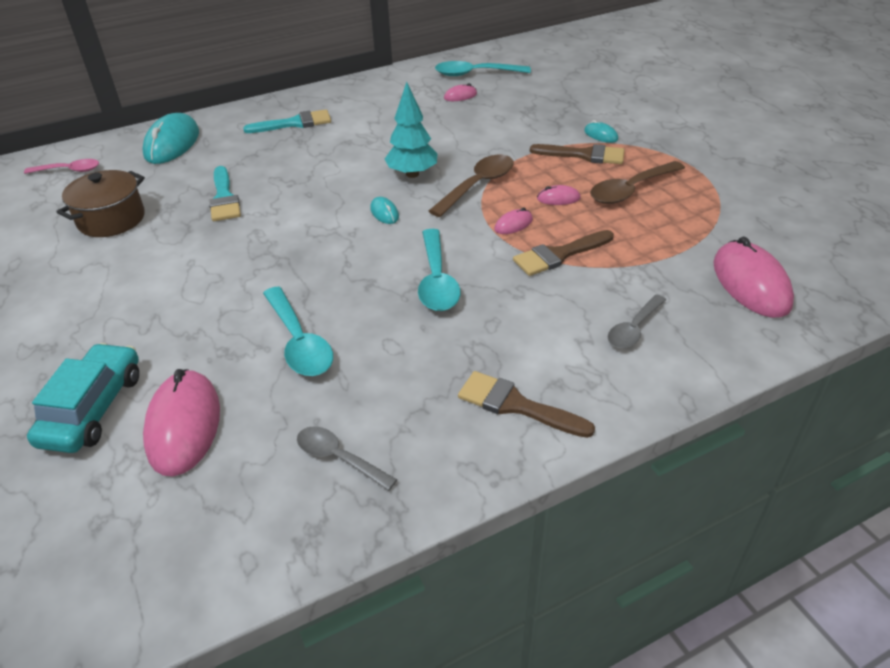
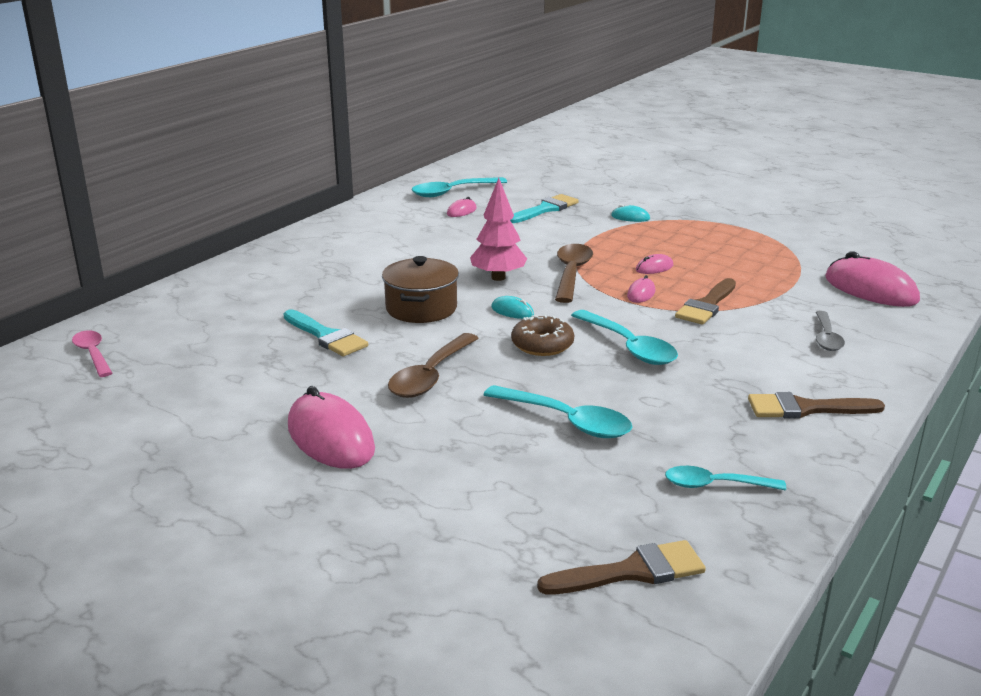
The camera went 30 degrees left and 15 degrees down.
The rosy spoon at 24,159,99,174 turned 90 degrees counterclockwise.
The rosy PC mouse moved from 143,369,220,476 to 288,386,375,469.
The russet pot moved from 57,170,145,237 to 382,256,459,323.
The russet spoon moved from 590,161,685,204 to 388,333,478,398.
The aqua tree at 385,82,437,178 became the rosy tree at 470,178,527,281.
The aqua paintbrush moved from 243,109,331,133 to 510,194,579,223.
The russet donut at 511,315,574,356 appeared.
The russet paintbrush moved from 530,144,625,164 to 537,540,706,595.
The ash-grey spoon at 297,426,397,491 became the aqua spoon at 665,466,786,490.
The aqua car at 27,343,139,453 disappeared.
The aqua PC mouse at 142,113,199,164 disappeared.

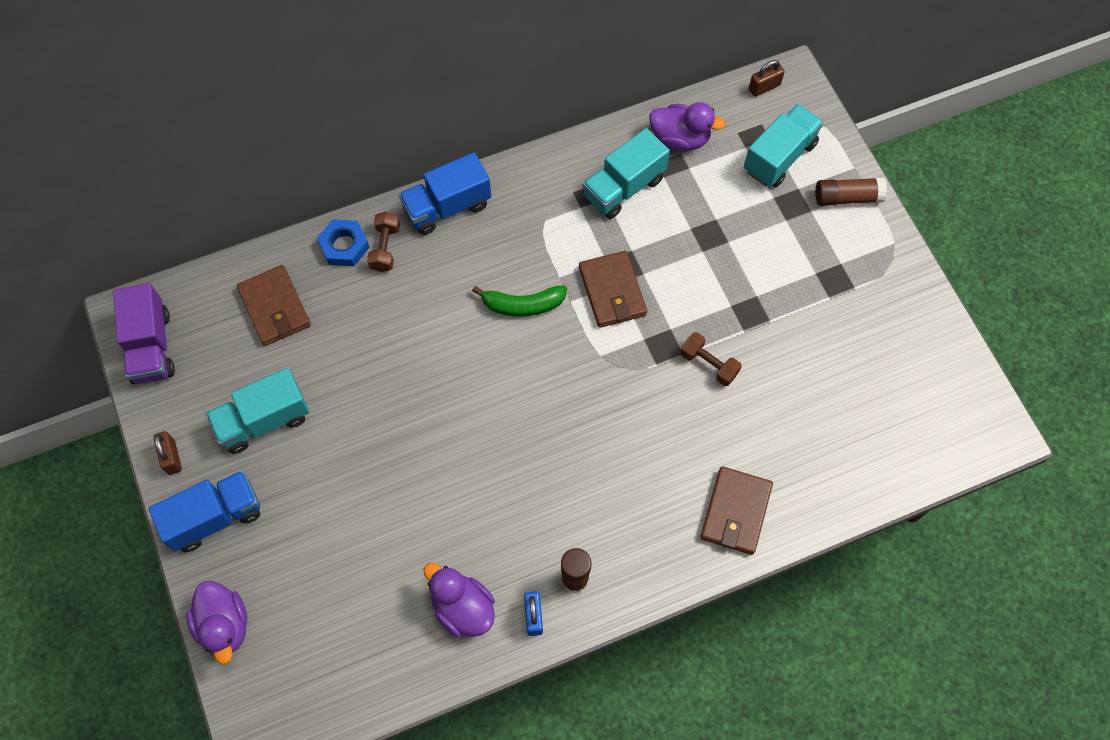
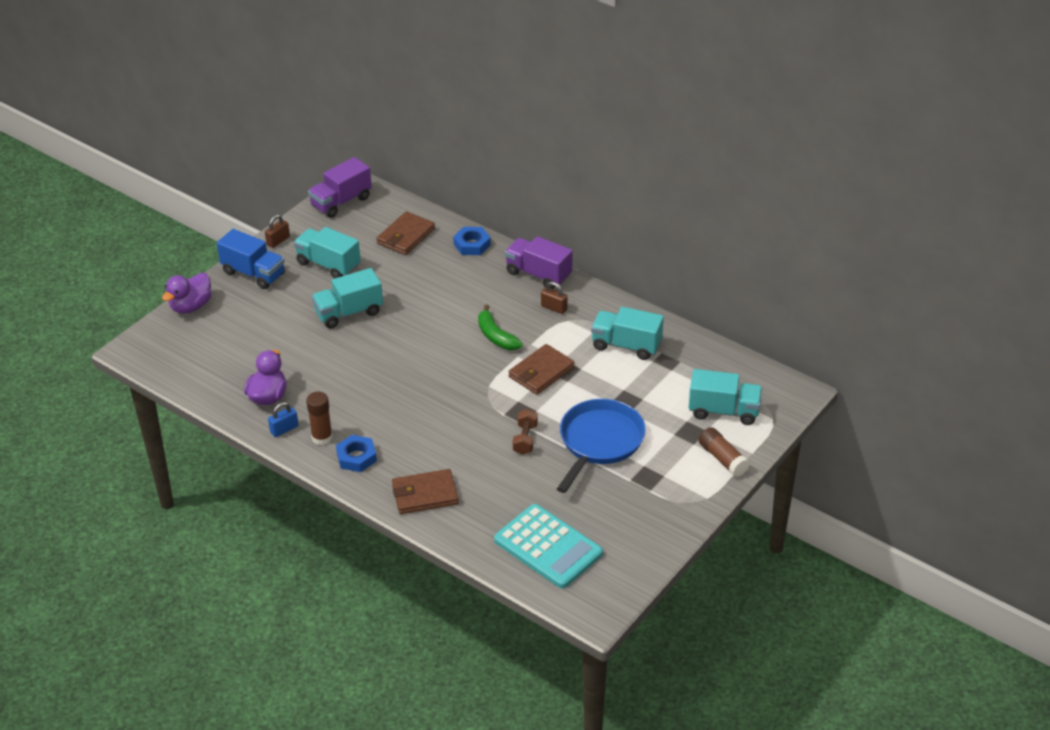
The camera went 60 degrees right and 25 degrees down.
The aqua truck at 312,268,383,329 appeared.
The cobalt nut at 336,435,377,472 appeared.
The aqua adding machine at 494,504,603,588 appeared.
The cobalt truck at 399,152,491,235 became the purple truck at 505,236,573,289.
The russet lock moved from 749,60,785,97 to 541,281,568,314.
The cobalt frying pan at 557,399,646,493 appeared.
The russet hand weight at 367,211,400,272 disappeared.
The purple rubber duck at 649,102,726,151 disappeared.

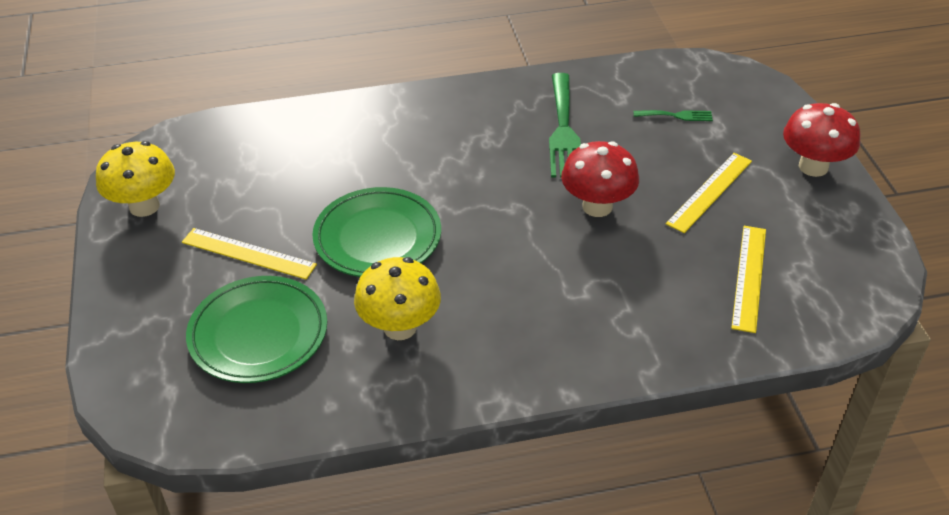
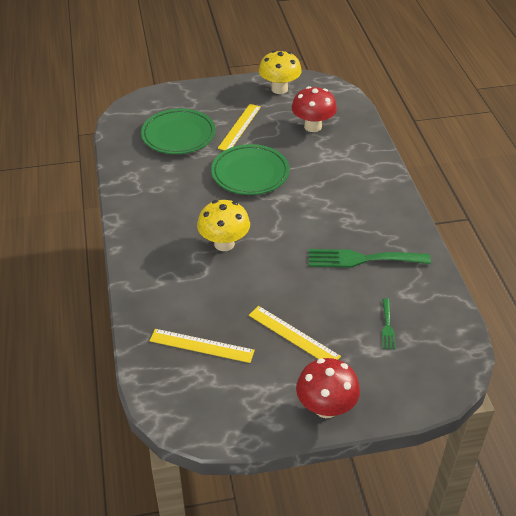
The camera went 90 degrees right and 0 degrees up.
The bright yellow toadstool moved from 354,257,441,340 to 197,200,250,251.
The scarlet toadstool moved from 561,141,639,217 to 291,86,337,132.

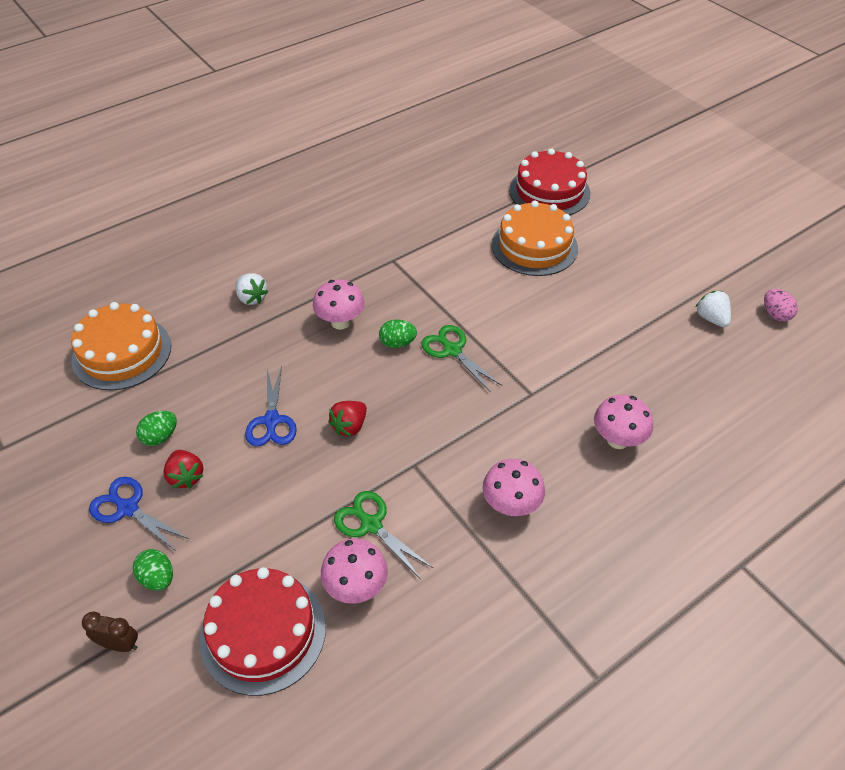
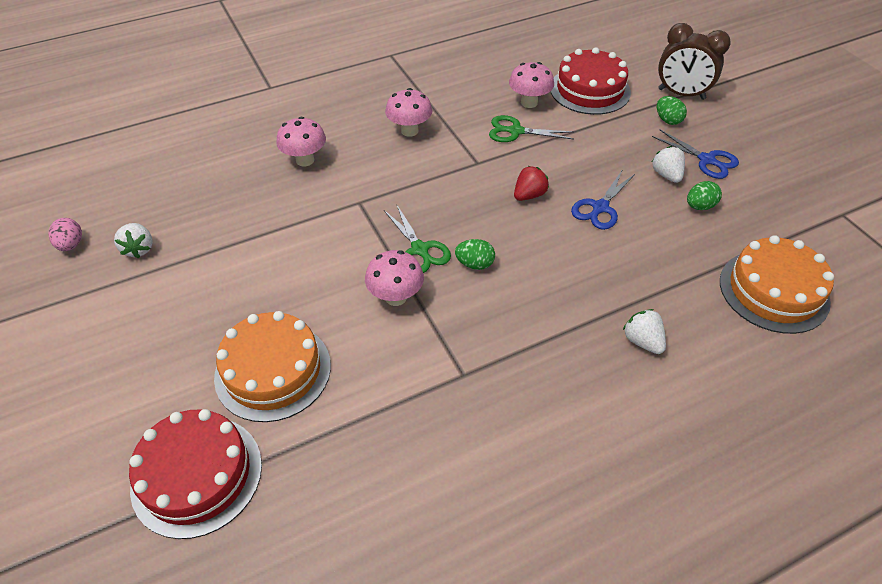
The camera went 170 degrees left and 0 degrees up.
The rosy toadstool moved from 313,280,365,330 to 365,250,424,306.
The green shears at 334,491,433,578 turned 135 degrees clockwise.
The cobalt shears at 245,366,297,446 turned 150 degrees counterclockwise.
The scarlet toy strawberry at 163,450,203,489 became the snow-white toy strawberry at 652,146,685,183.
The russet alarm clock at 82,611,138,652 changed to 1.93 times the size.

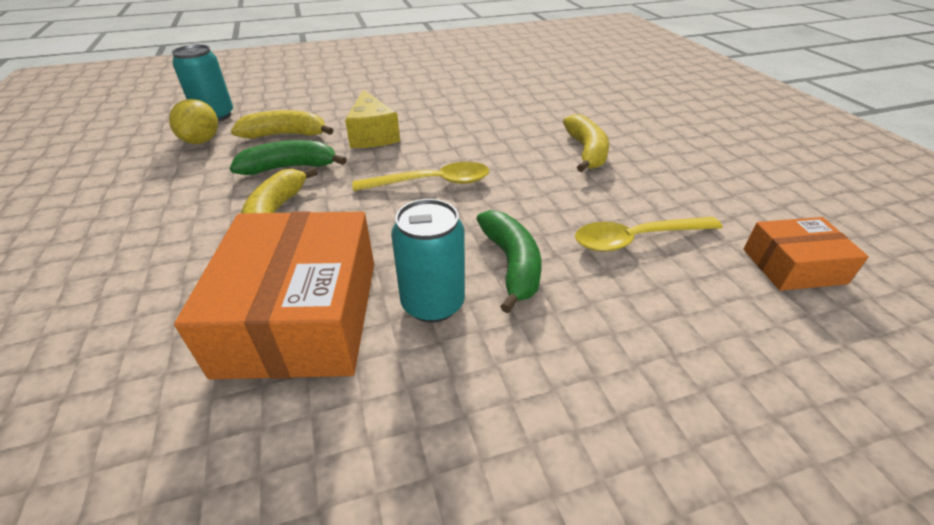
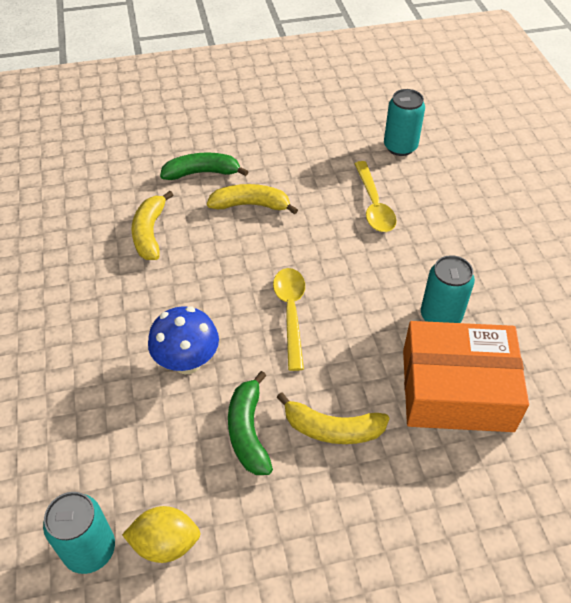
The camera went 85 degrees left and 10 degrees up.
The bright yellow banana fruit moved from 231,110,333,139 to 131,191,173,260.
The bright yellow cheese wedge at 345,90,400,148 was replaced by the cobalt toadstool at 148,306,219,374.
The green banana fruit moved from 477,210,542,313 to 160,152,249,180.
The bright orange package at 743,217,869,291 was replaced by the aqua soda can at 384,89,425,156.

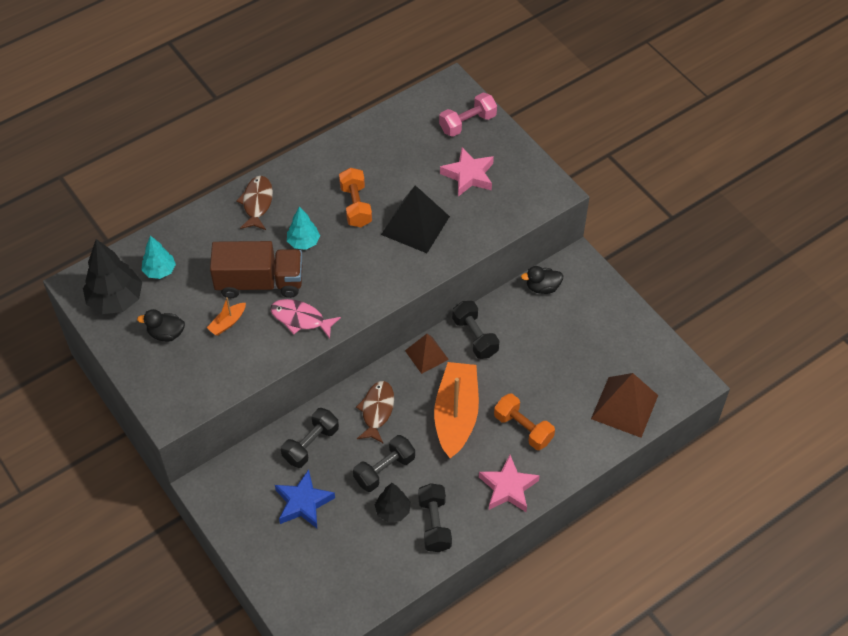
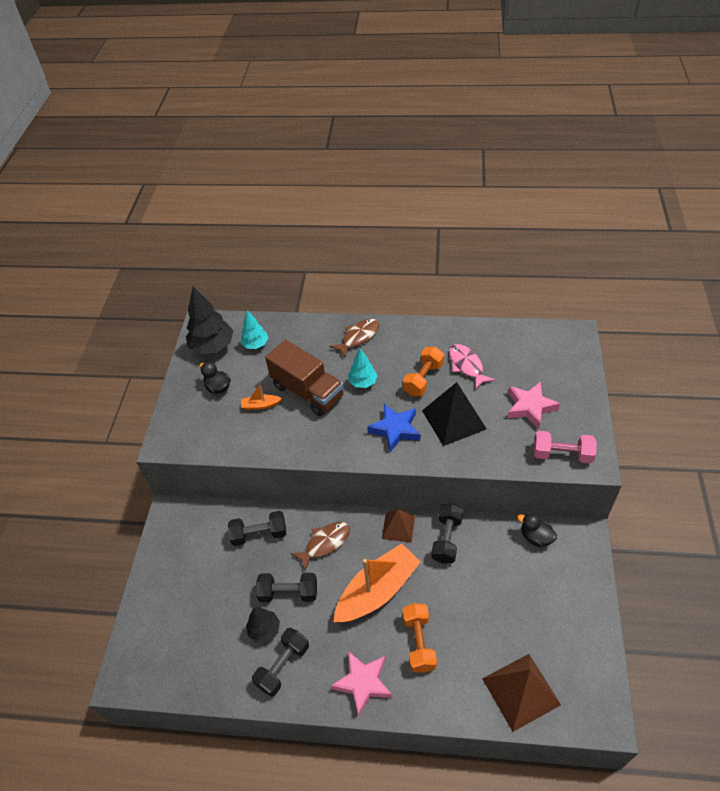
The camera went 45 degrees right and 5 degrees down.
The cobalt star shape moved from 275,469,335,528 to 367,404,420,452.
The rosy fish figure moved from 270,299,341,339 to 449,344,495,390.
The rosy hand weight moved from 439,93,497,137 to 533,431,597,463.

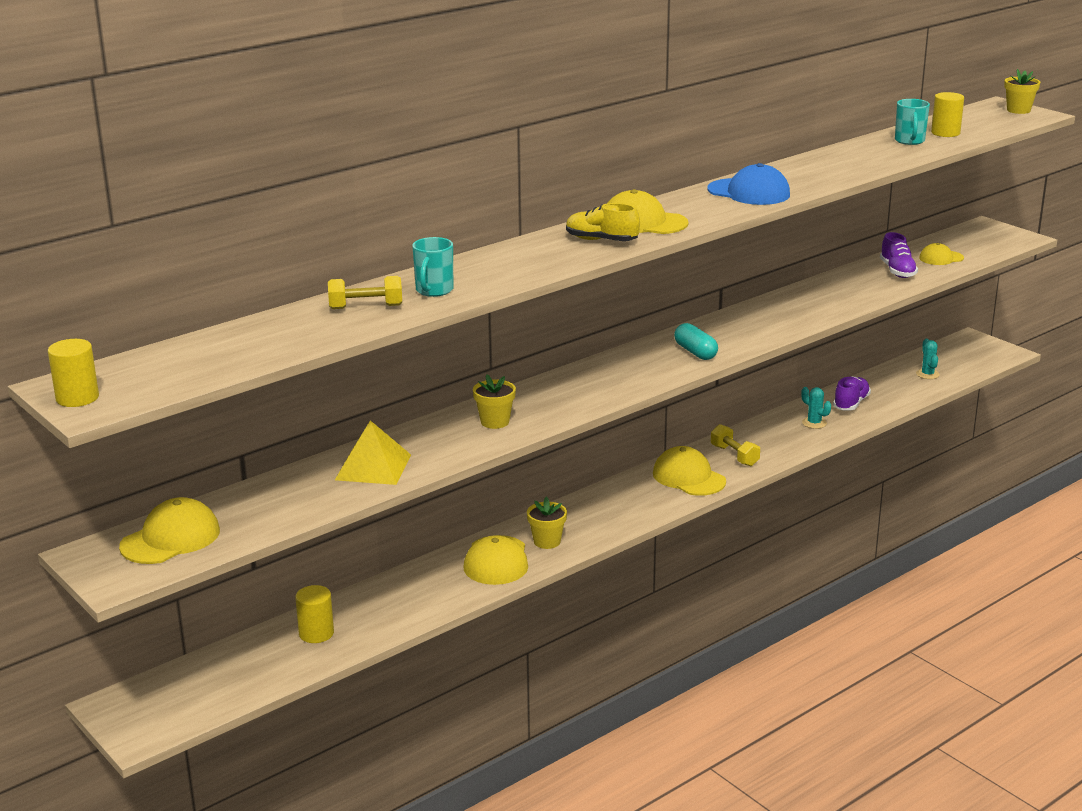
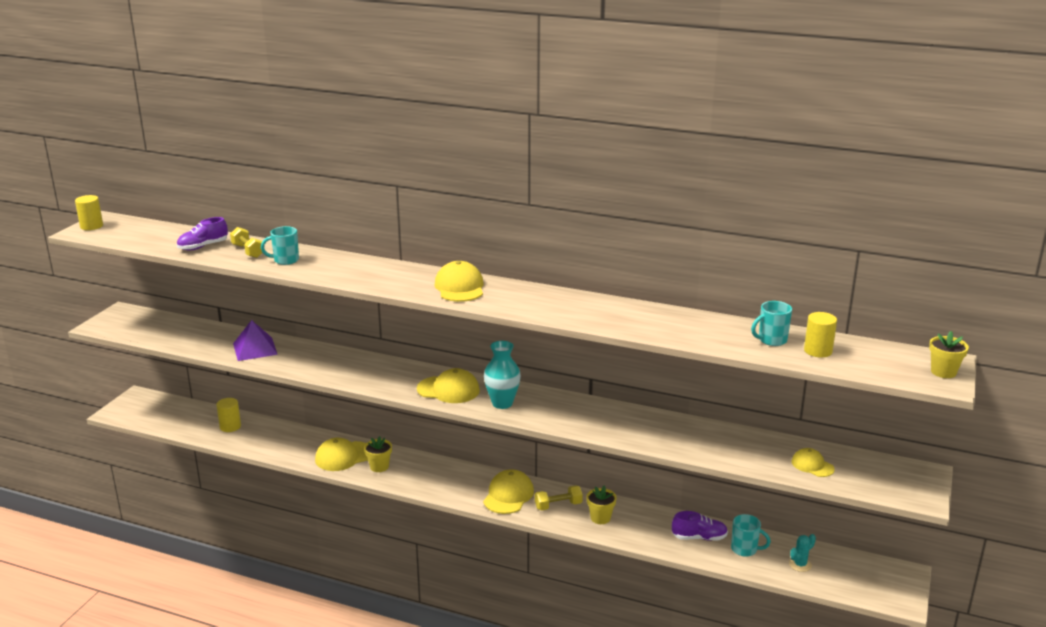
The camera went 60 degrees right and 0 degrees up.
The purple shoe moved from 880,232,918,278 to 177,217,228,250.
The bright yellow pyramid shape at 335,420,411,485 became the purple pyramid shape at 233,320,278,361.
The bright yellow baseball cap moved from 119,497,220,564 to 417,368,480,403.
The aqua pill shape at 674,323,718,360 was replaced by the aqua tall vase at 484,341,521,409.
The bright yellow hand weight at 711,424,760,466 turned 45 degrees clockwise.
The bright yellow flower pot moved from 473,374,516,429 to 586,485,617,524.
The aqua tea mug at 731,514,771,557 appeared.
The bright yellow shoe at 566,203,640,241 disappeared.
The cobalt baseball cap at 707,163,790,205 disappeared.
The aqua cactus at 801,387,831,429 disappeared.

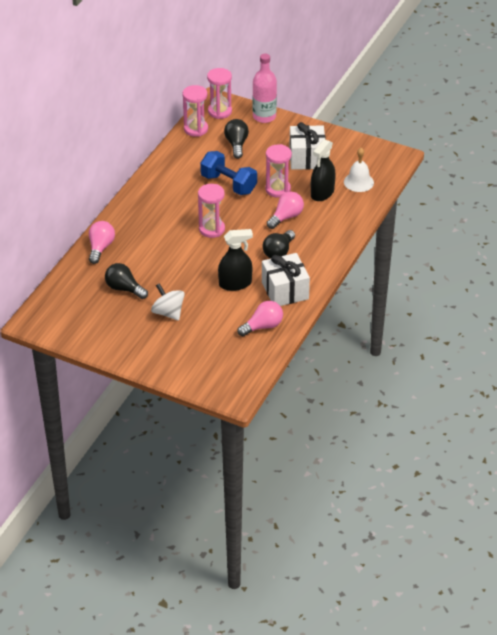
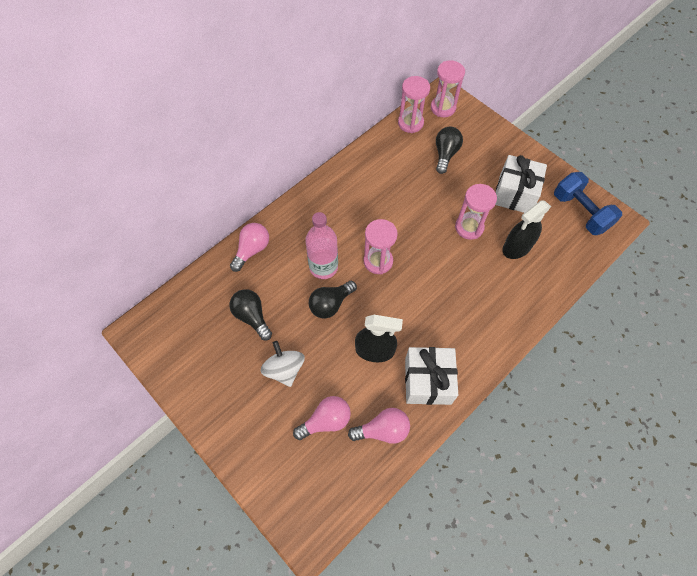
The camera went 20 degrees right and 20 degrees up.
The rosy light bulb moved from 267,192,304,229 to 293,396,351,440.
The rosy bottle moved from 253,54,277,123 to 305,212,338,279.
The jet-black light bulb moved from 263,230,295,259 to 309,281,357,319.
The cobalt hand weight moved from 200,151,257,195 to 554,172,622,235.
The snow-white hand bell at 344,148,374,192 disappeared.

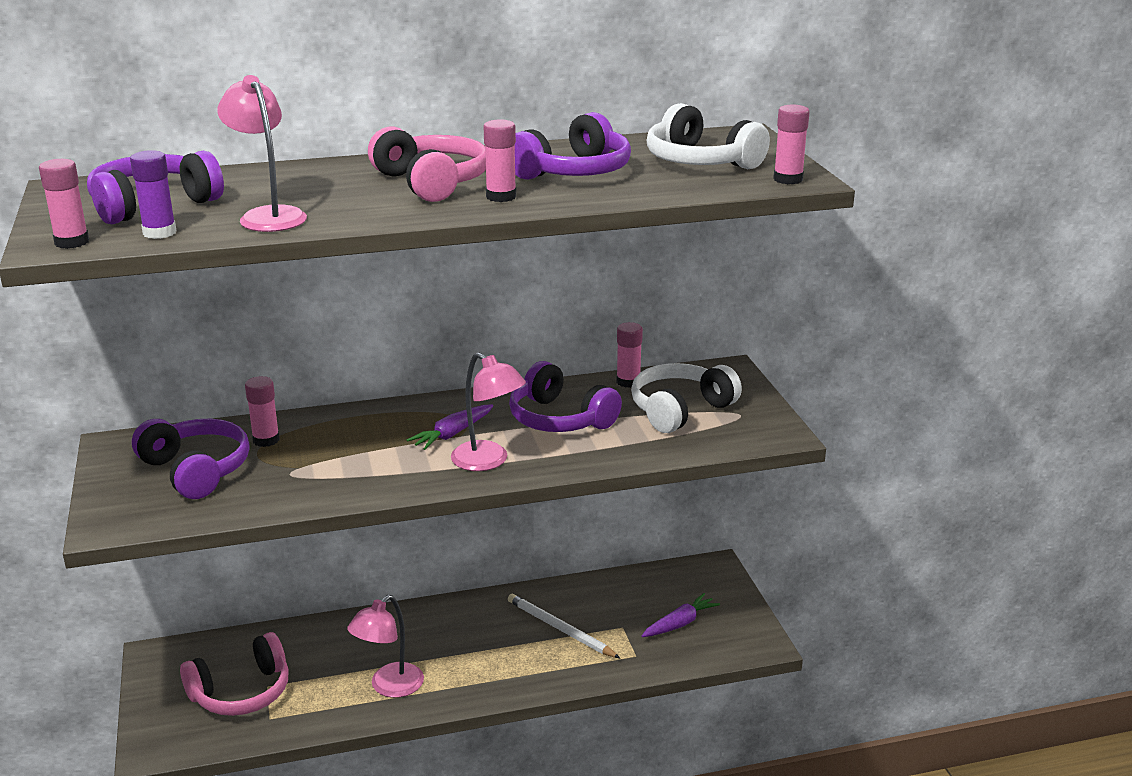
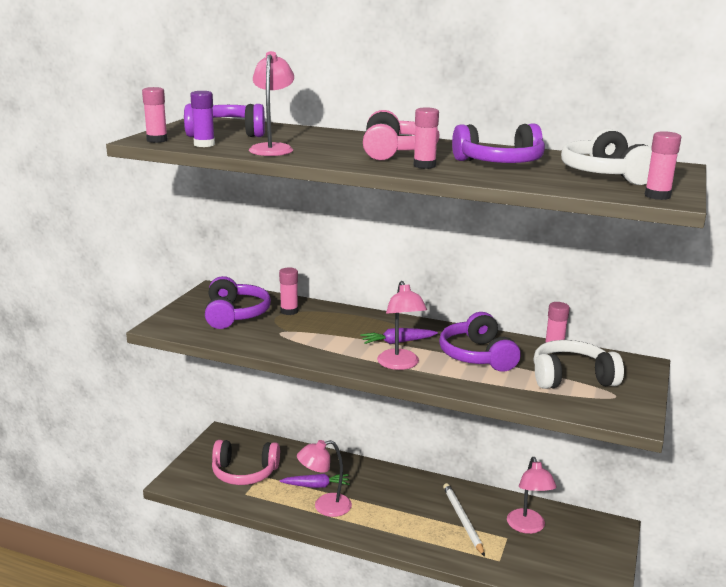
The camera went 35 degrees right and 5 degrees down.
The purple root vegetable moved from 642,593,720,637 to 280,474,350,488.
The rosy reading lamp at 507,457,557,534 appeared.

